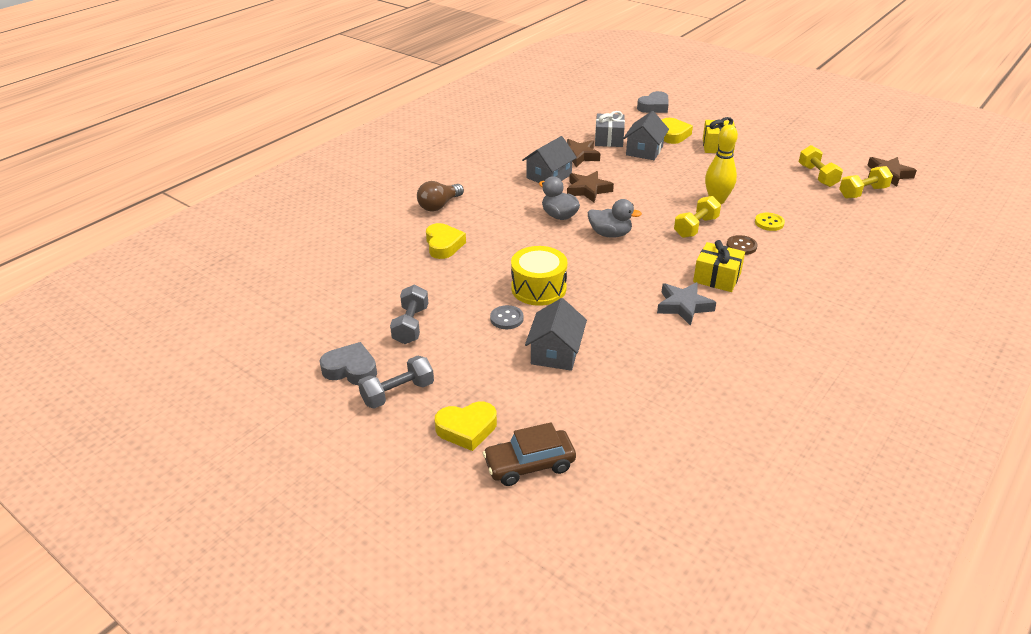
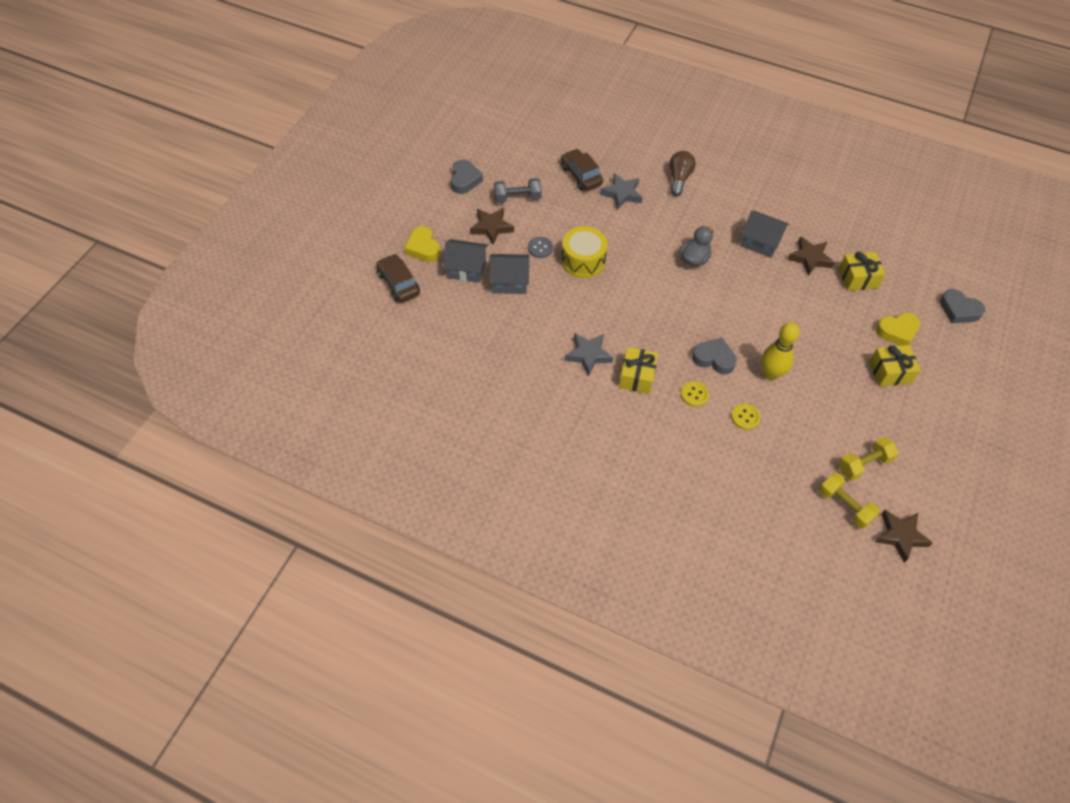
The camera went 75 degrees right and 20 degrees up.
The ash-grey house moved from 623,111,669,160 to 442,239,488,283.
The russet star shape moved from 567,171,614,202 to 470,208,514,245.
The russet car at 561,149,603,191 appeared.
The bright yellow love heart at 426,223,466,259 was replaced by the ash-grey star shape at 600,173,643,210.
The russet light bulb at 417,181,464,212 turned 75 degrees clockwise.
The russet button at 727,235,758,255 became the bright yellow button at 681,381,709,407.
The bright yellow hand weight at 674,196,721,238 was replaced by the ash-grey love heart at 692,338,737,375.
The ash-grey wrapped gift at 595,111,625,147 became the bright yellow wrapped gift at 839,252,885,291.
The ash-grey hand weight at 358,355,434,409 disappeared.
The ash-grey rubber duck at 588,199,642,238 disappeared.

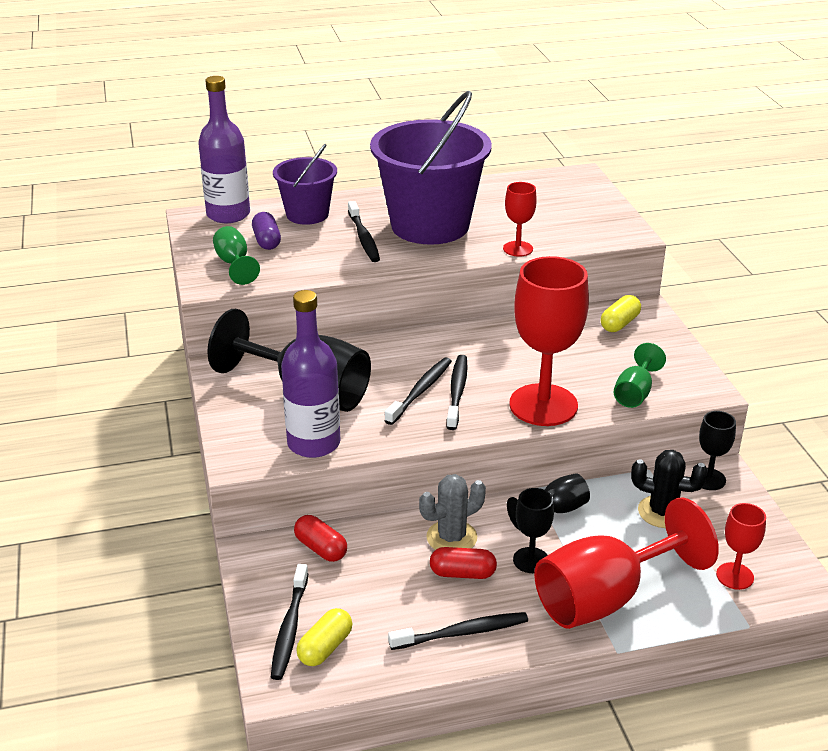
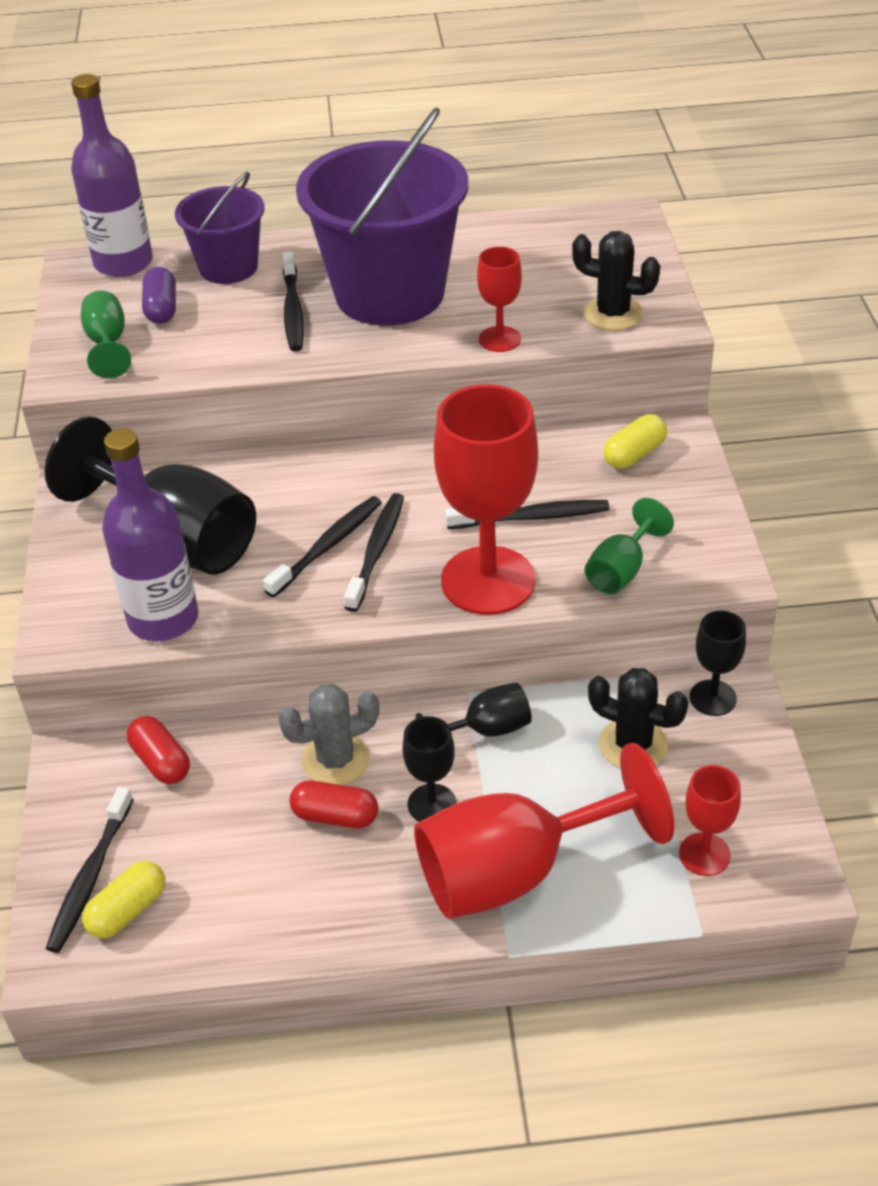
The camera went 10 degrees right and 10 degrees up.
The jet-black dental brush moved from 388,612,528,650 to 445,500,610,529.
The jet-black cactus at 572,231,660,331 appeared.

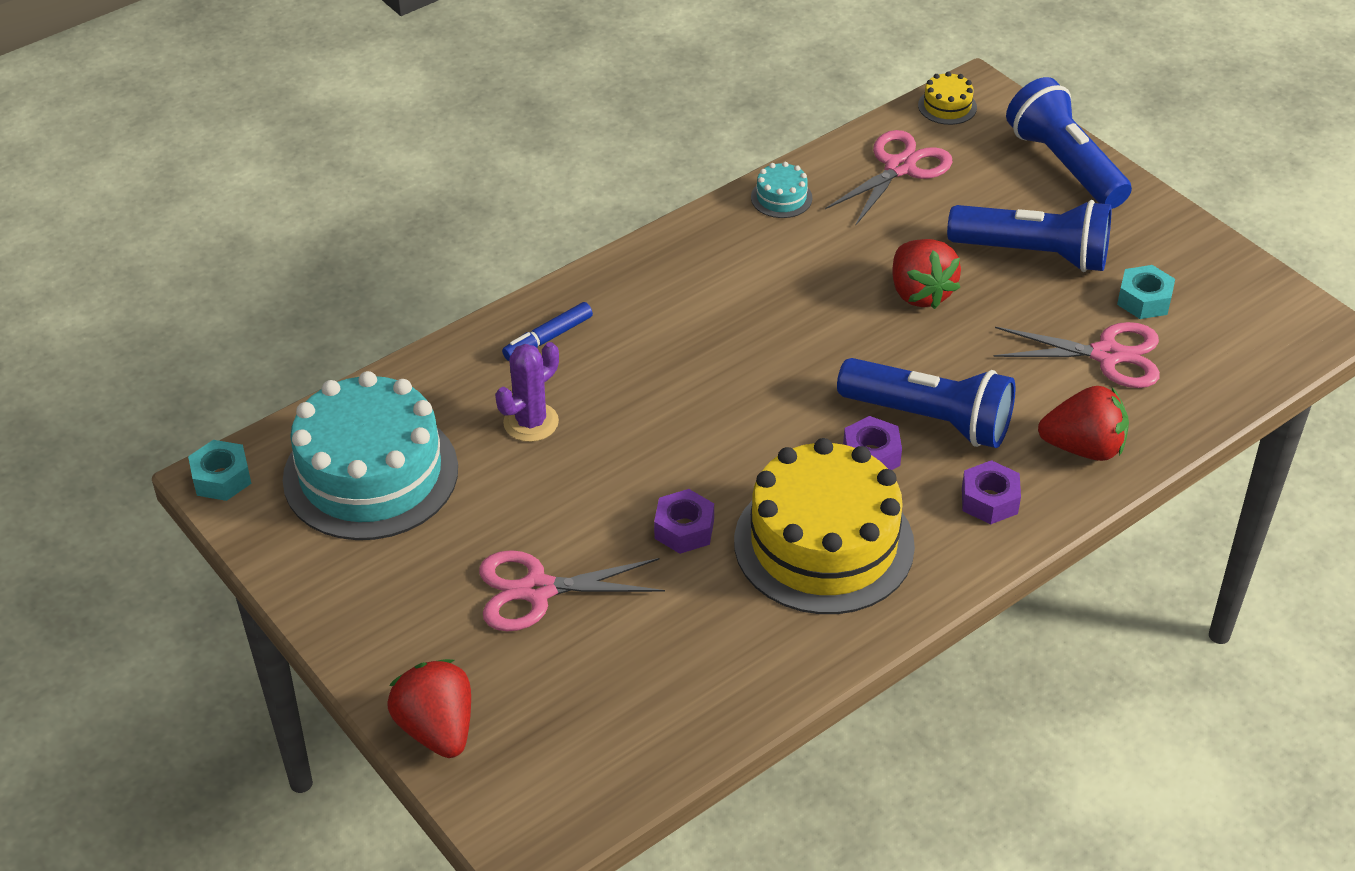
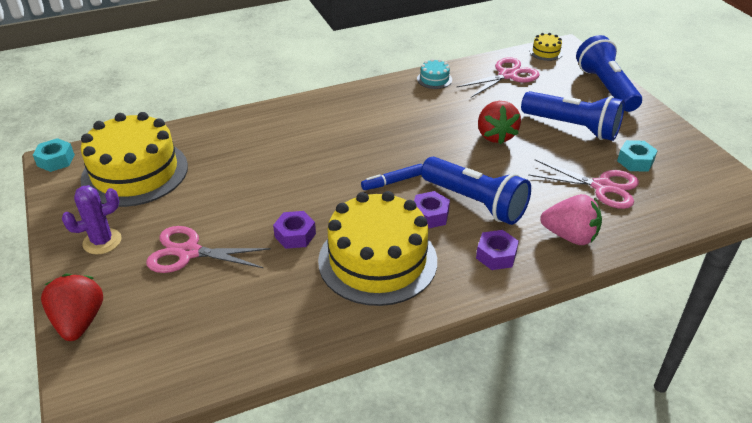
The camera went 15 degrees right and 5 degrees down.
The purple cactus moved from 495,342,559,442 to 62,185,121,255.
The aqua gateau at 283,371,458,540 became the bright yellow gateau at 81,112,188,207.
The cobalt marker pen moved from 502,302,593,361 to 361,164,422,190.
The scarlet toy strawberry at 1038,386,1129,461 became the rosy toy strawberry at 540,194,602,245.

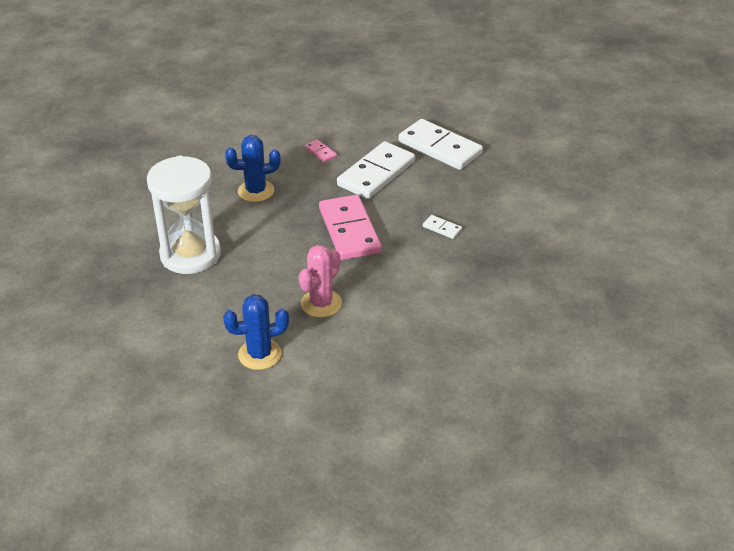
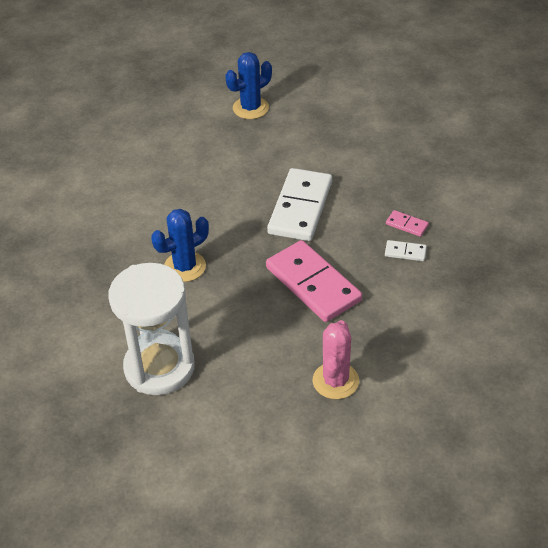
The camera went 20 degrees left and 5 degrees up.
The cobalt cactus moved from 223,294,289,370 to 226,52,272,119.
The rosy domino moved from 305,140,337,163 to 386,210,429,237.
The snow-white domino at 399,119,483,170 disappeared.

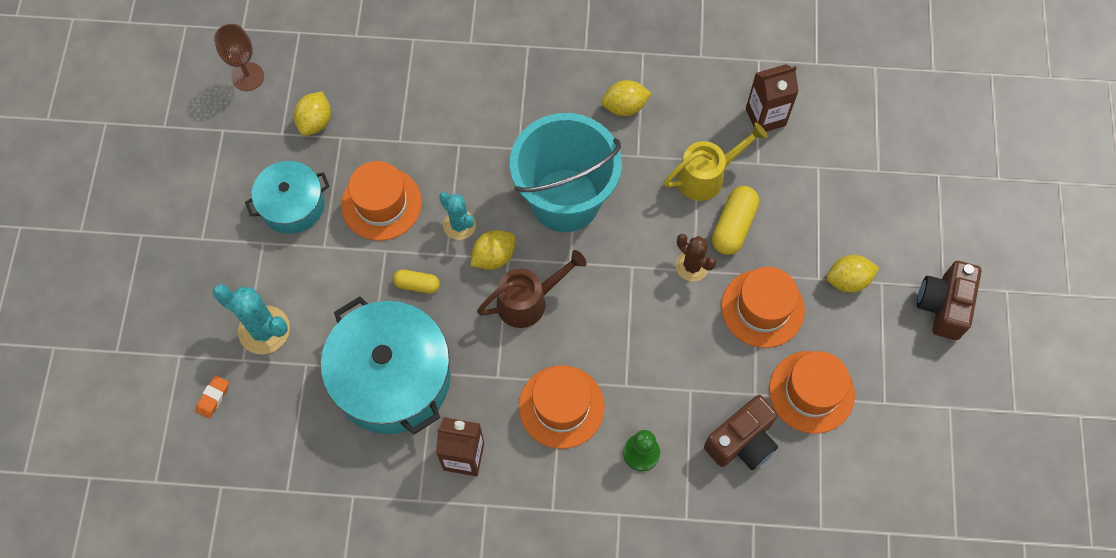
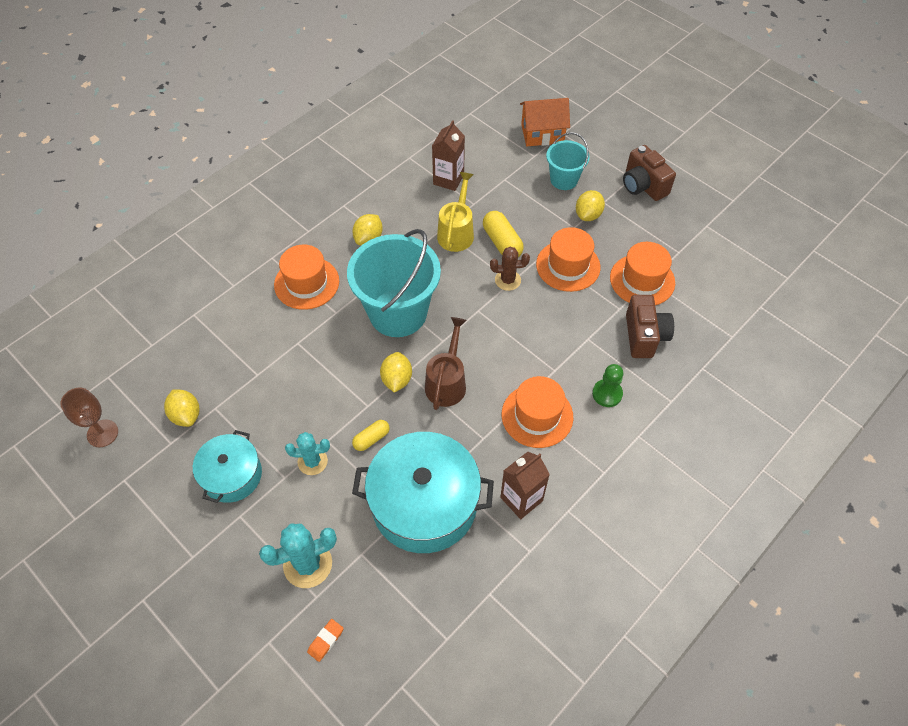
The camera went 50 degrees left and 10 degrees down.
The bright orange tall hat moved from 341,161,422,241 to 274,245,339,310.
The aqua cactus moved from 439,192,476,240 to 285,432,330,475.
The bright orange gum eraser at 196,375,229,418 turned 60 degrees clockwise.
The bright orange house at 520,98,570,146 appeared.
The aqua sand bucket at 546,132,589,190 appeared.

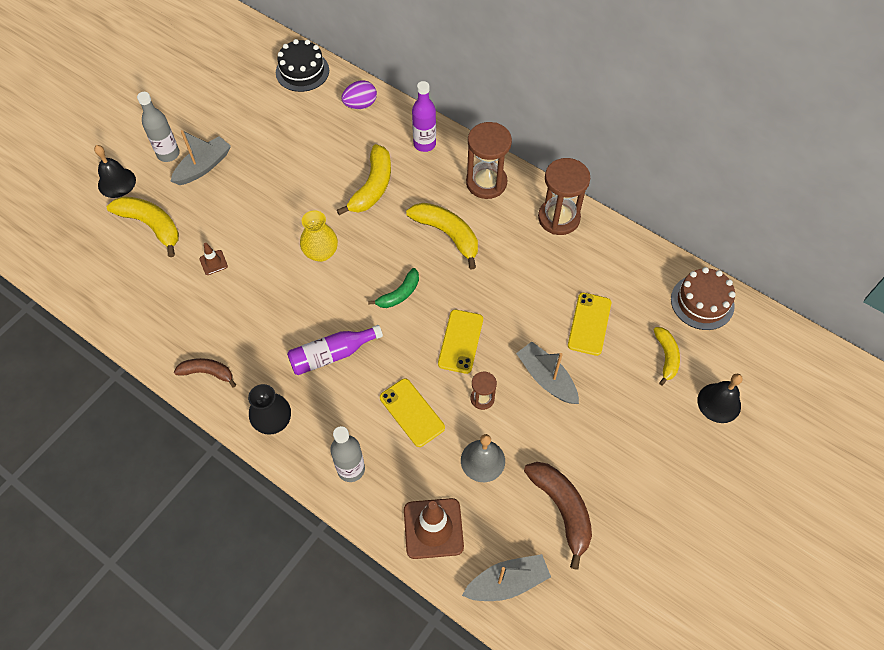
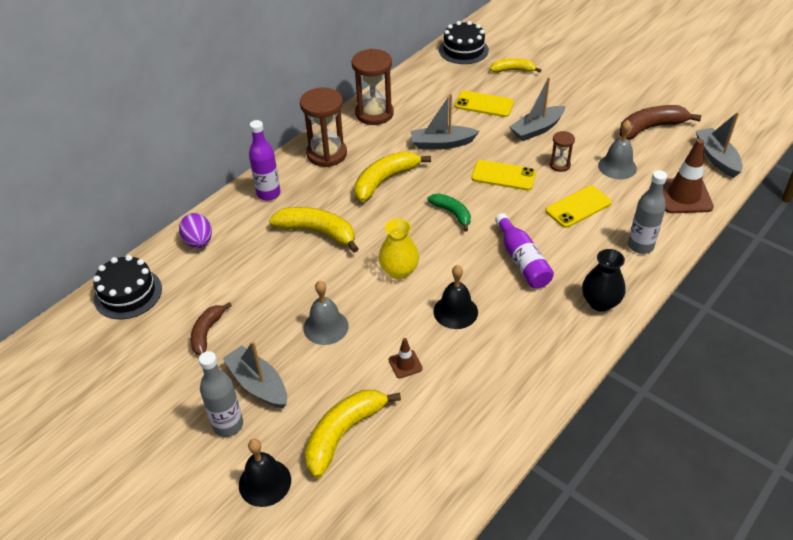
The camera went 85 degrees left and 15 degrees down.
The russet banana fruit moved from 174,358,236,388 to 191,302,232,355.
The ash-grey hand bell at 304,281,349,345 appeared.
The ash-grey boat at 410,94,479,149 appeared.
The jet-black hand bell moved from 697,374,743,423 to 433,265,478,329.
The russet gateau at 671,267,736,330 became the jet-black gateau at 439,21,489,64.

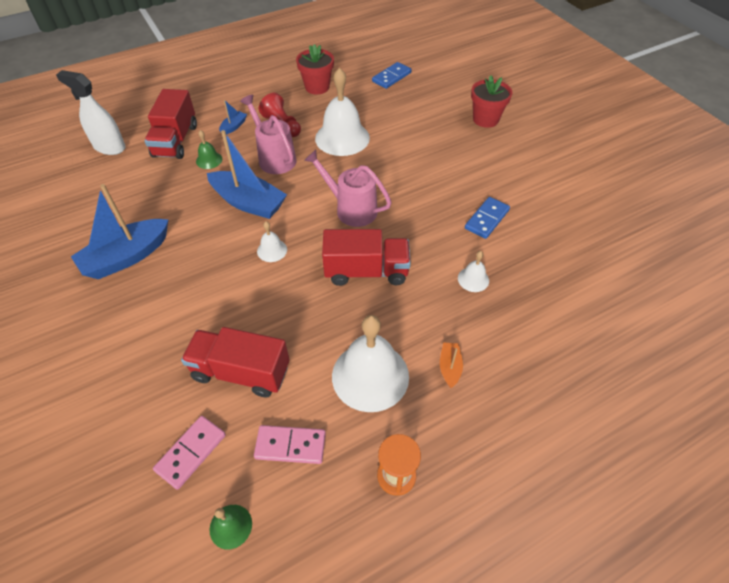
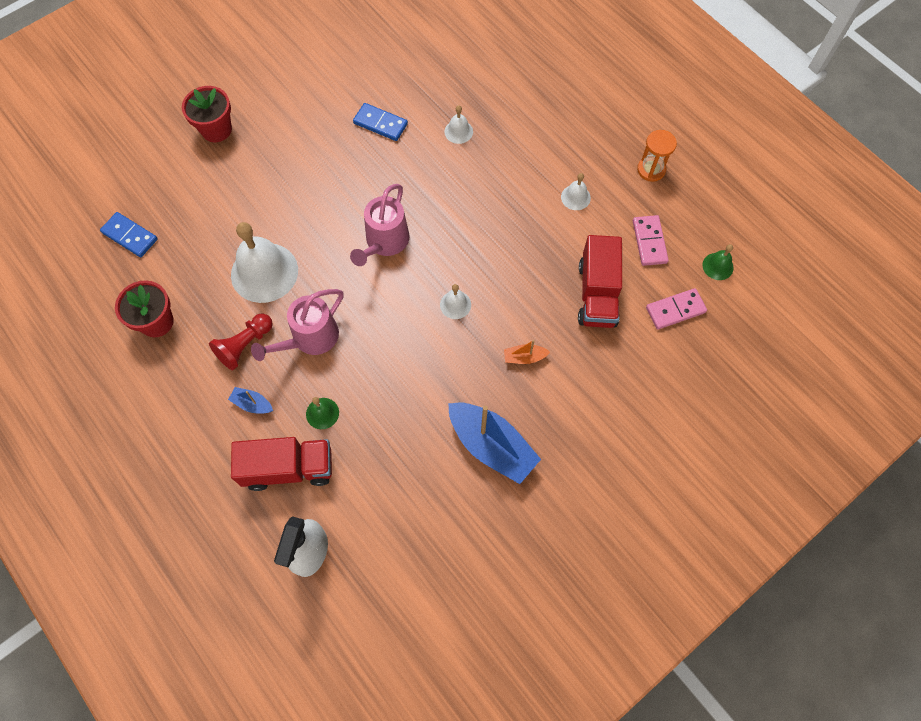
The camera went 100 degrees left and 15 degrees up.
The bright orange boat moved from 440,342,463,388 to 504,340,550,364.
The snow-white hand bell at 332,315,409,412 changed to 0.46 times the size.
The rosy domino at 153,416,226,490 turned 45 degrees counterclockwise.
The cobalt boat at 207,130,287,219 disappeared.
The scarlet truck at 322,229,411,286 disappeared.

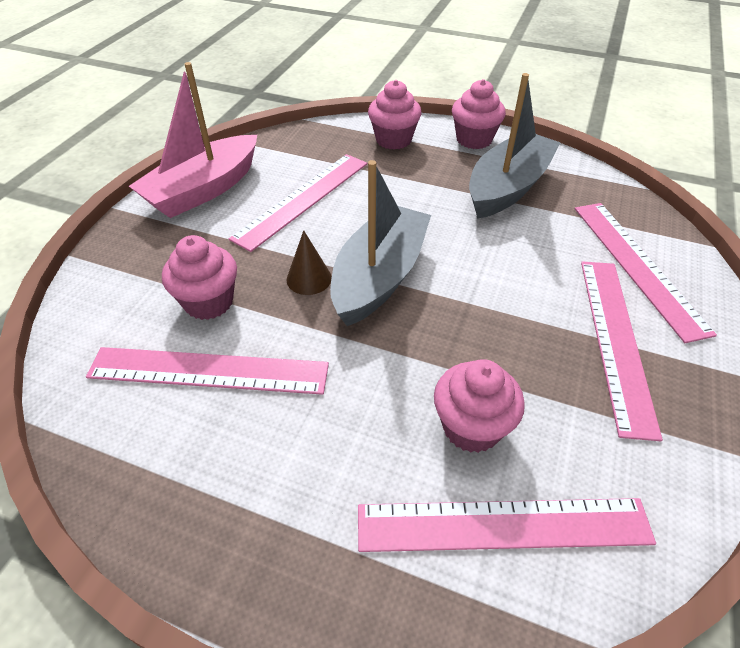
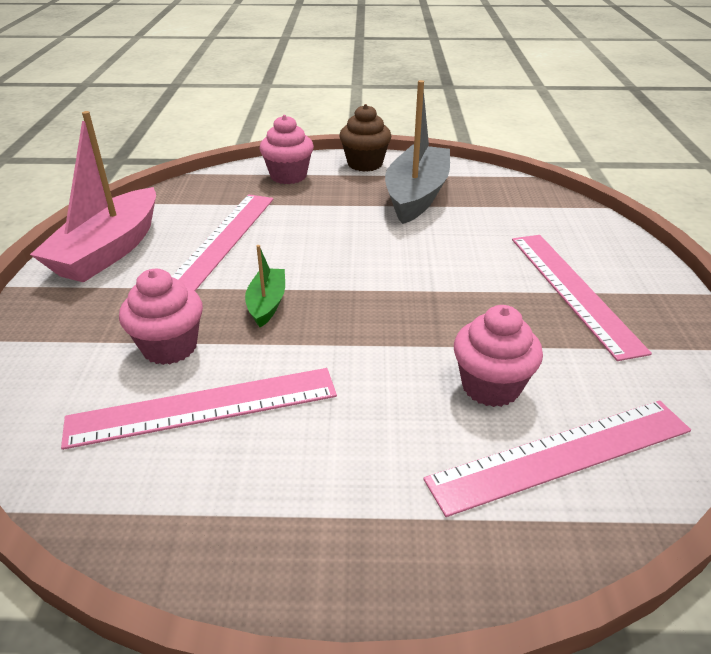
The camera went 20 degrees left and 10 degrees down.
The russet cone shape at 287,230,332,295 was replaced by the green boat at 245,245,285,327.
The rosy cupcake at 452,79,506,149 became the russet cupcake at 340,104,391,172.
The ash-grey boat at 330,160,431,326 disappeared.
The rosy straightedge at 575,203,717,343 disappeared.

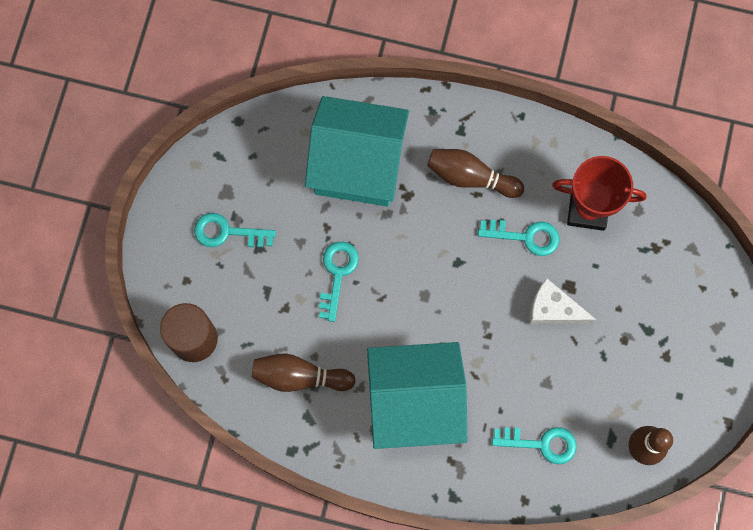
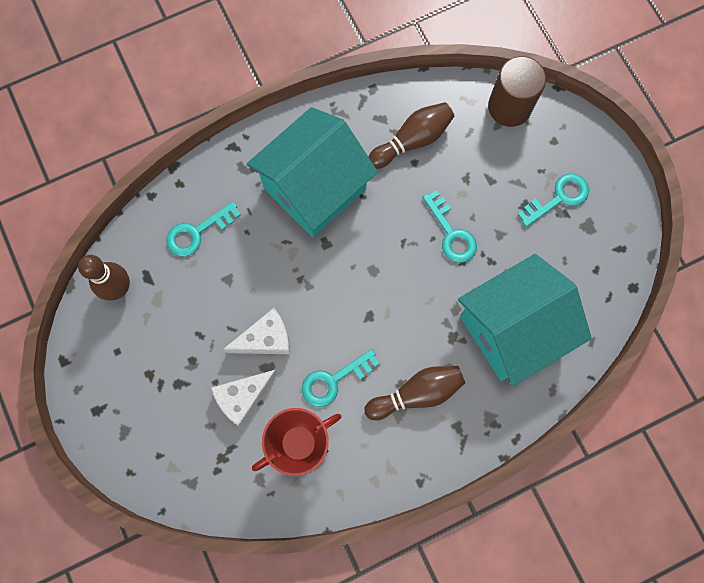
The camera went 140 degrees right and 0 degrees up.
The snow-white cheese wedge at 211,369,278,427 appeared.

